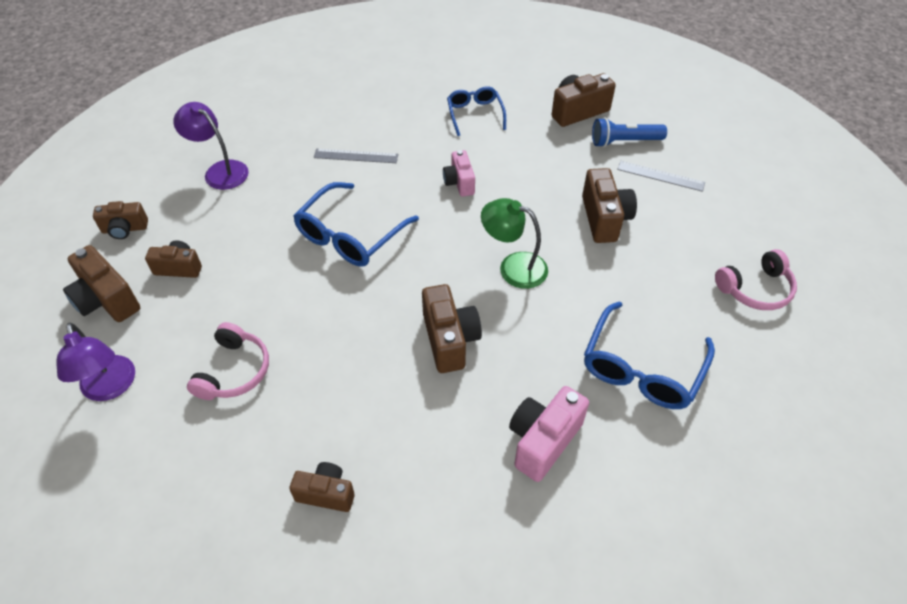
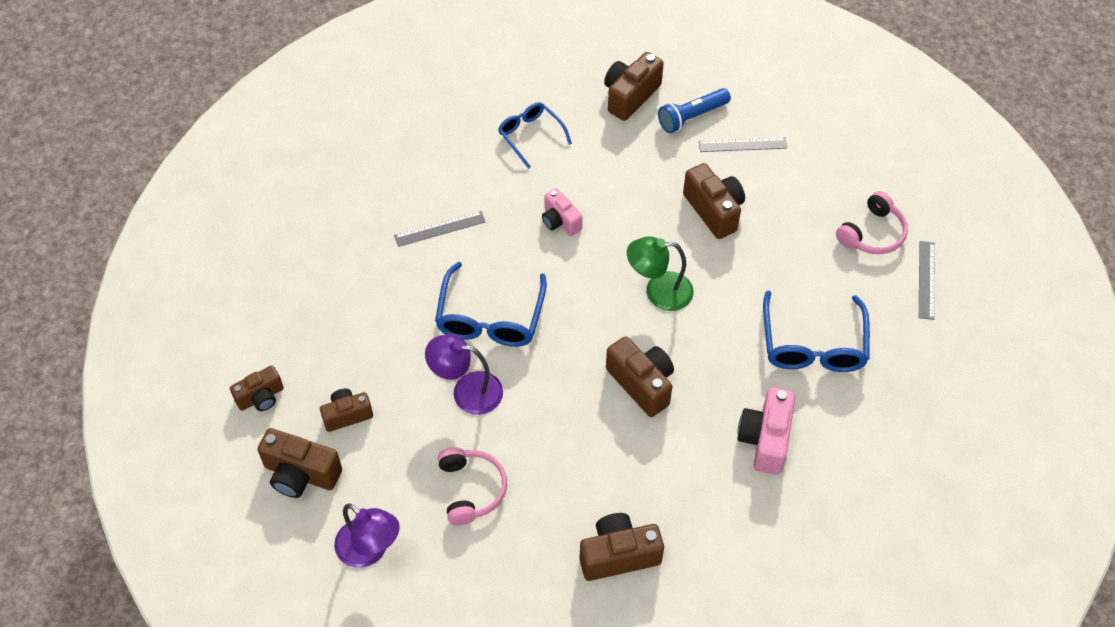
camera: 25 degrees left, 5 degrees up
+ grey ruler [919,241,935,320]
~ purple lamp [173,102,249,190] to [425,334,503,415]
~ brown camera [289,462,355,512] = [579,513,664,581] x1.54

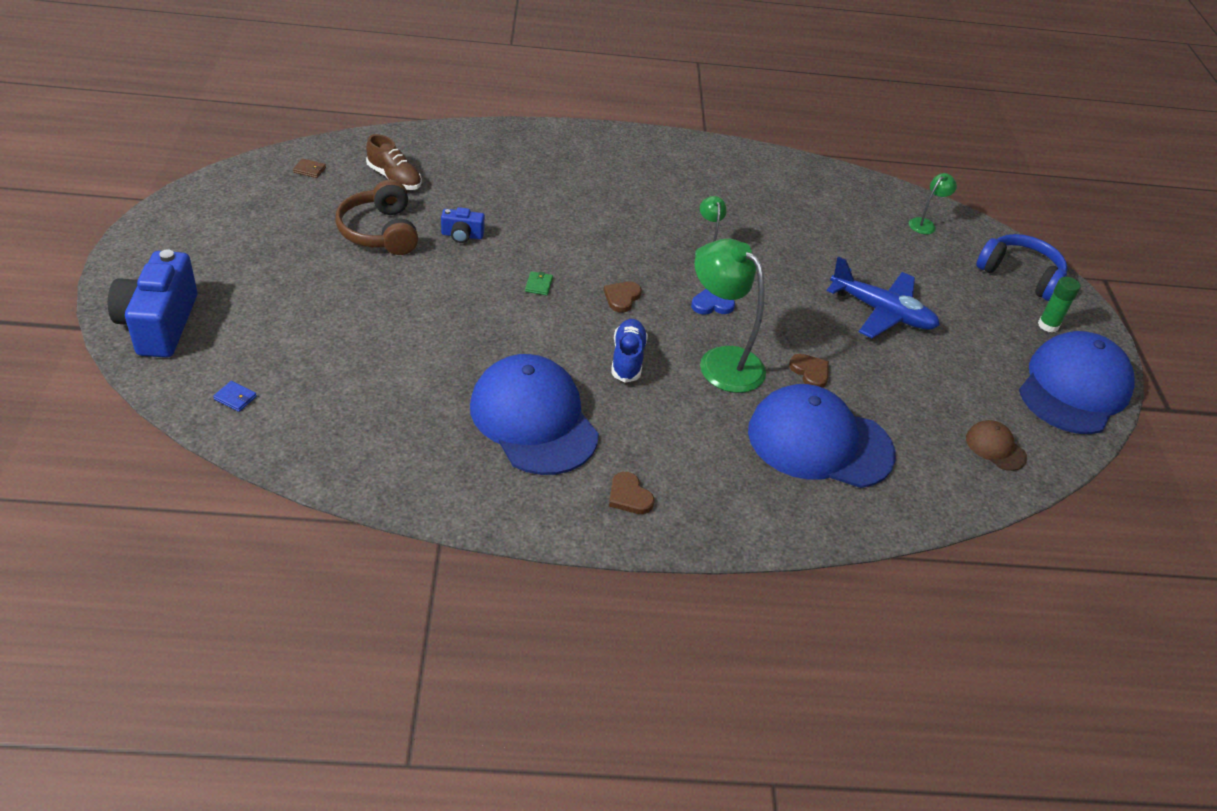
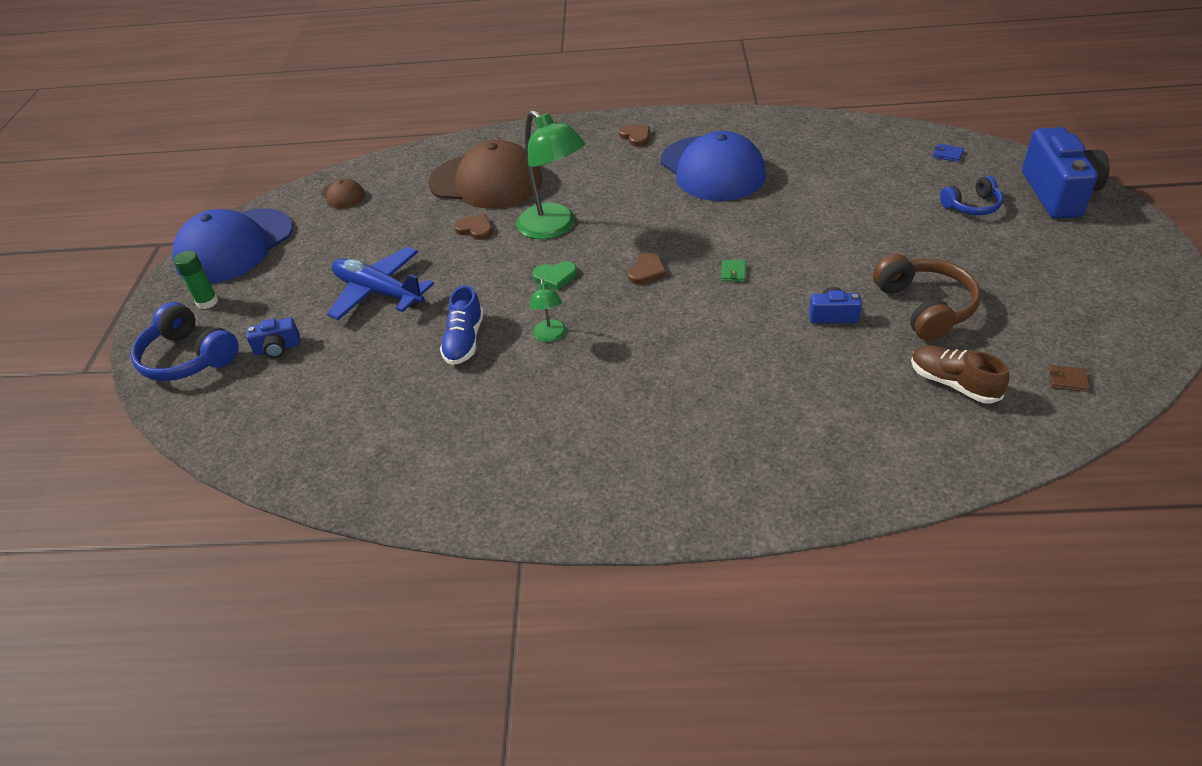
camera: 170 degrees left, 0 degrees up
- green lamp [909,173,957,234]
+ blue camera [246,318,300,358]
+ blue headphones [940,176,1003,215]
~ blue shoe [611,319,648,383] to [440,285,484,365]
~ blue heart [691,289,735,315] to green heart [532,261,577,290]
~ blue cap [748,384,896,488] to brown cap [428,140,543,209]
~ brown heart [789,354,829,388] = [454,214,493,240] 150 degrees clockwise

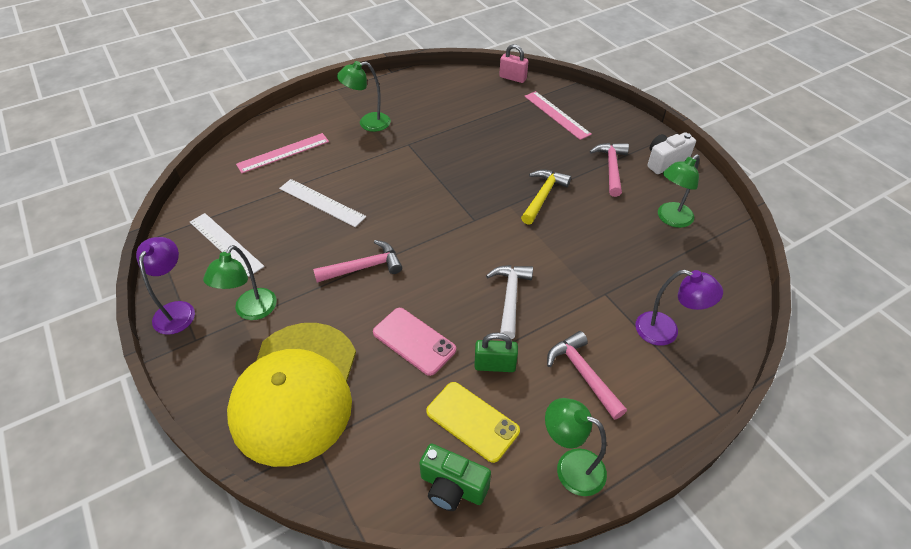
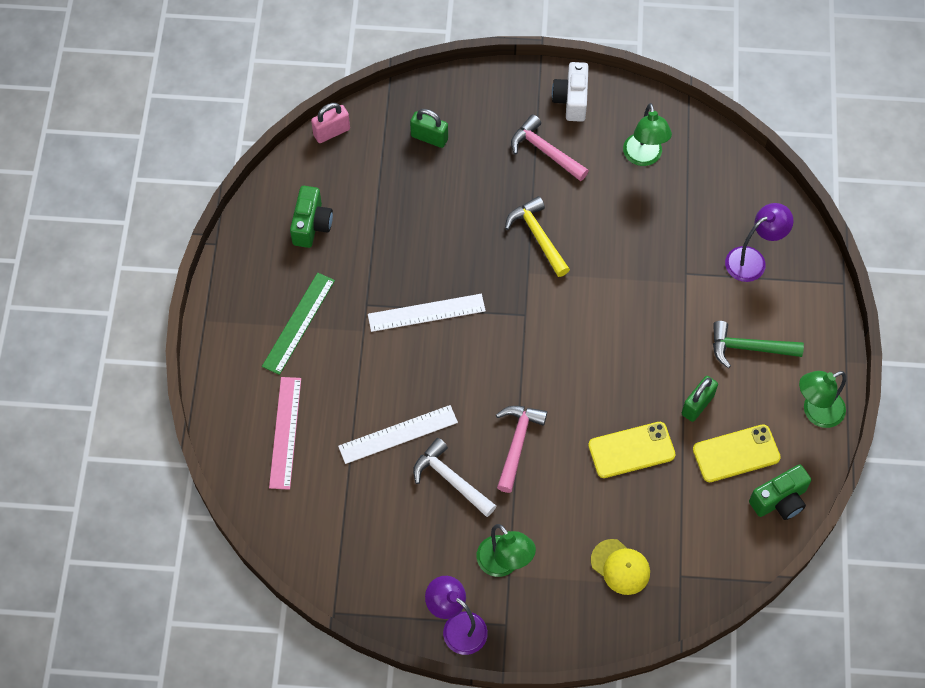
camera: 55 degrees left, 15 degrees up
+ green camera [290,186,333,248]
~ white ruler [190,213,265,277] to [368,294,486,332]
~ white hammer [486,265,533,339] to [413,438,496,517]
~ green lamp [337,61,391,132] to green ruler [262,273,335,375]
~ pink ruler [524,91,592,140] to green padlock [410,109,448,148]
~ pink phone [373,308,456,376] to yellow phone [588,422,676,478]
~ pink hammer [547,331,627,420] to green hammer [713,321,804,368]
~ yellow cap [227,323,356,467] = [591,539,650,595] x0.41

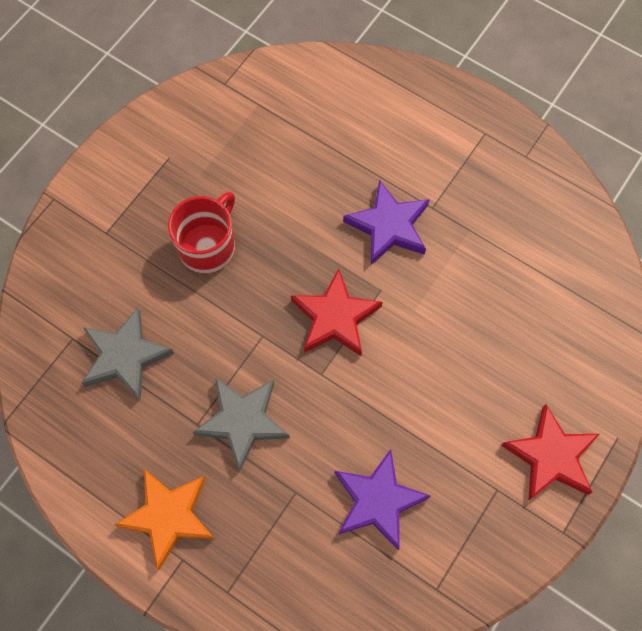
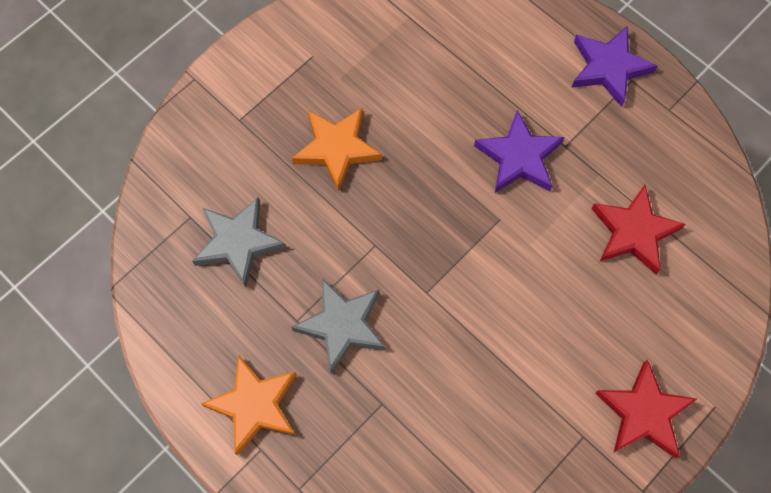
camera: 10 degrees right, 0 degrees up
~ red star [291,268,383,356] to [591,185,686,275]
~ purple star [335,449,431,550] to [571,26,658,107]
~ red mug [168,192,235,274] to orange star [292,108,382,192]

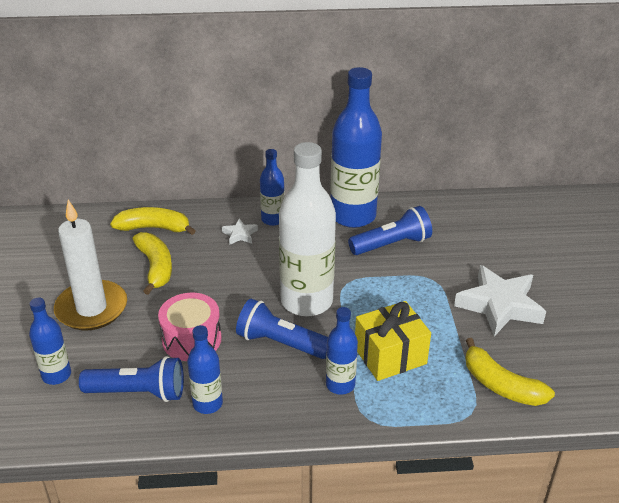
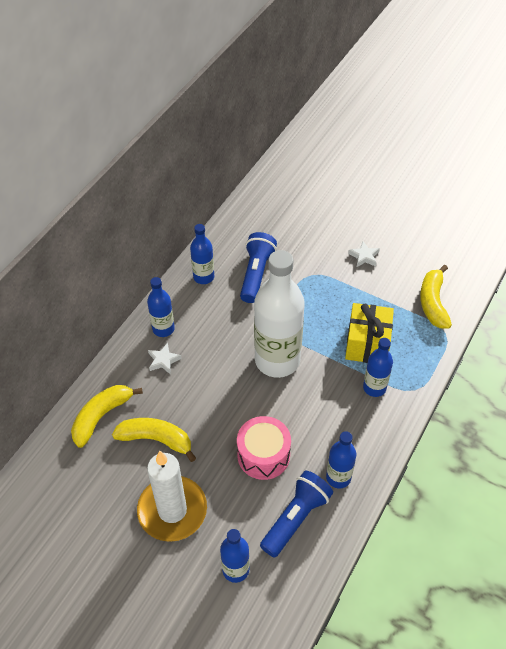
camera: 55 degrees left, 15 degrees up
- blue flashlight [236,299,328,359]
~ yellow banana [465,338,555,406] = [420,265,452,329] 105 degrees clockwise
~ blue bottle [330,67,382,228] = [190,224,214,284] x0.50
~ white star [454,265,546,337] = [348,241,380,267] x0.45

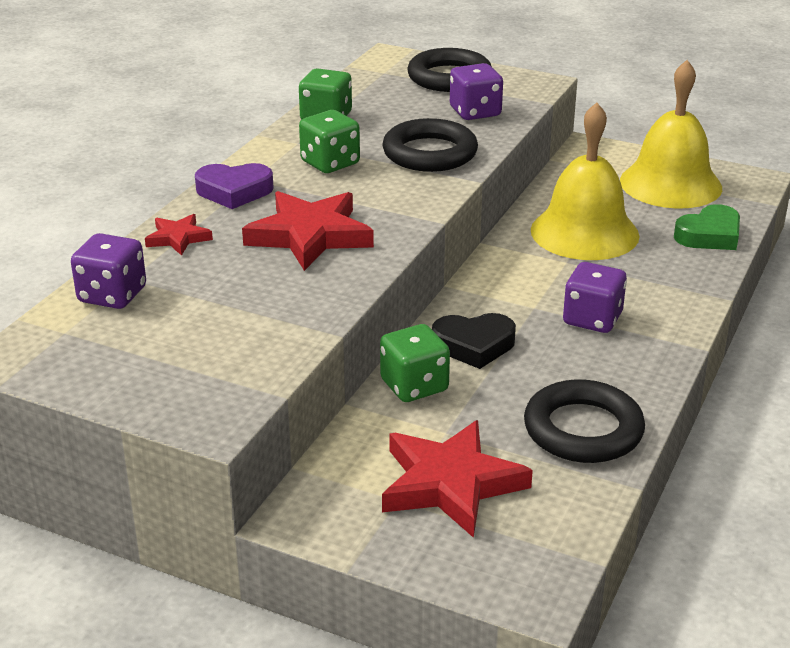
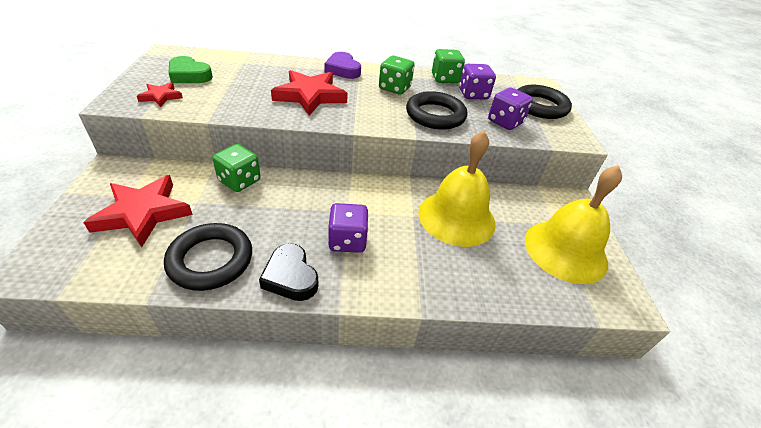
camera: 60 degrees right, 10 degrees up
~ purple dice [71,233,146,309] to [459,64,496,99]
~ red star [145,214,213,256] to [137,82,183,107]
~ black heart [432,313,516,369] to [259,243,319,301]
~ green heart [674,204,740,250] to [169,56,213,83]

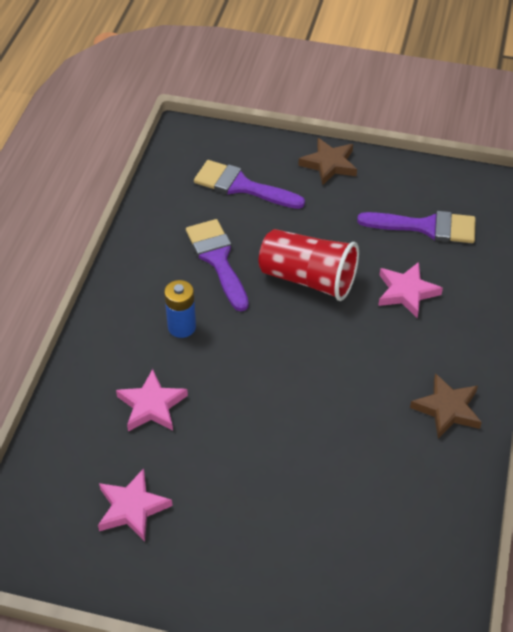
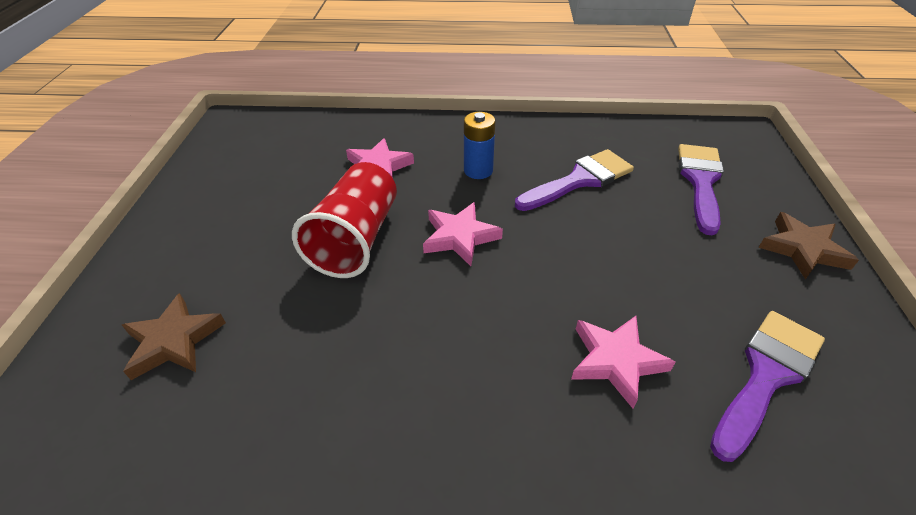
camera: 80 degrees right, 5 degrees down
~ pink star [98,468,173,542] to [423,202,503,266]
~ red cup [259,229,359,301] to [292,162,397,278]
~ brown star [410,373,482,438] to [122,293,226,380]
~ purple brush [357,211,476,243] = [710,311,825,462] 135 degrees counterclockwise

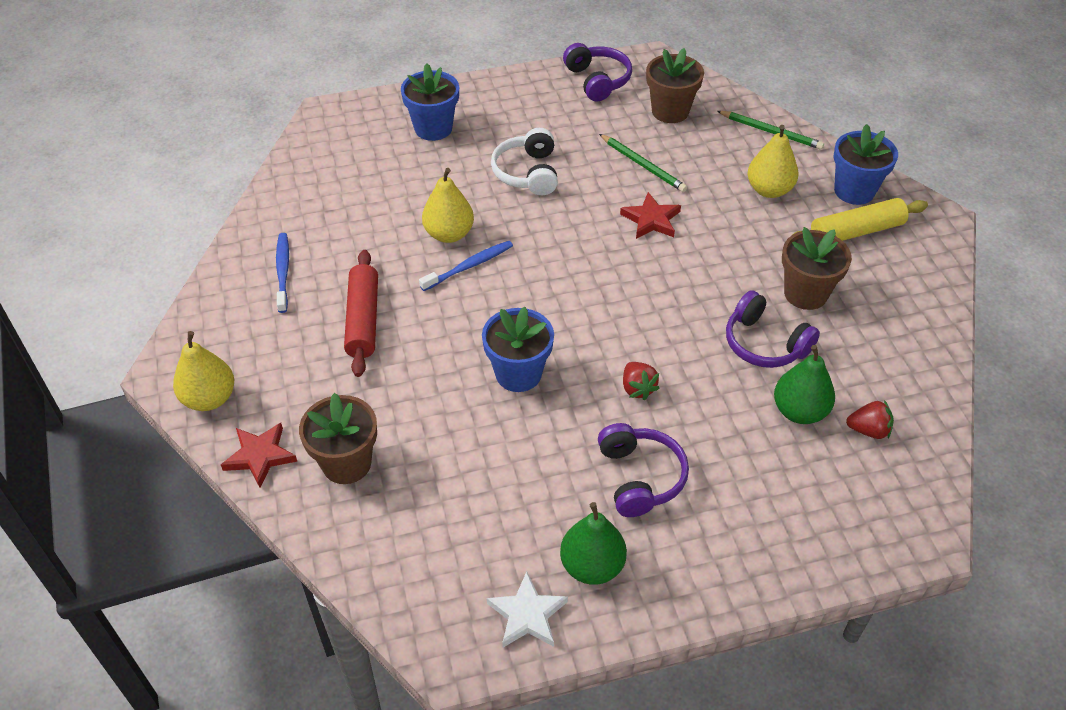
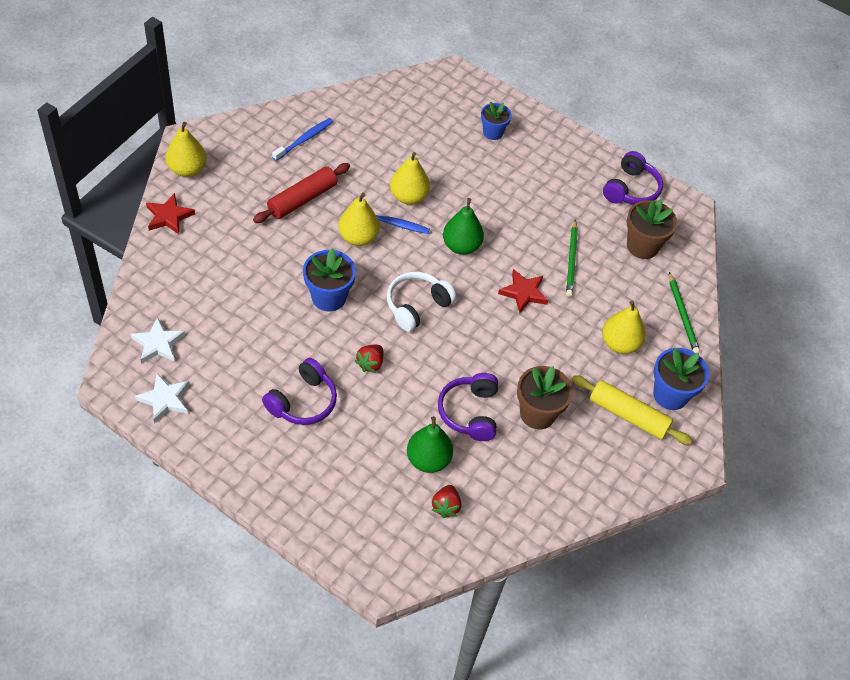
camera: 45 degrees right, 5 degrees up
- brown flower pot [299,393,377,484]
+ white star [130,317,185,364]
+ yellow pear [338,193,379,246]
~ white headphones [491,128,558,195] to [387,272,456,332]
~ green pear [560,502,627,585] to [443,198,484,255]
~ red strawberry [846,400,894,439] = [432,485,461,518] 45 degrees clockwise
~ blue flower pot [401,63,459,141] = [481,102,511,140] x0.66

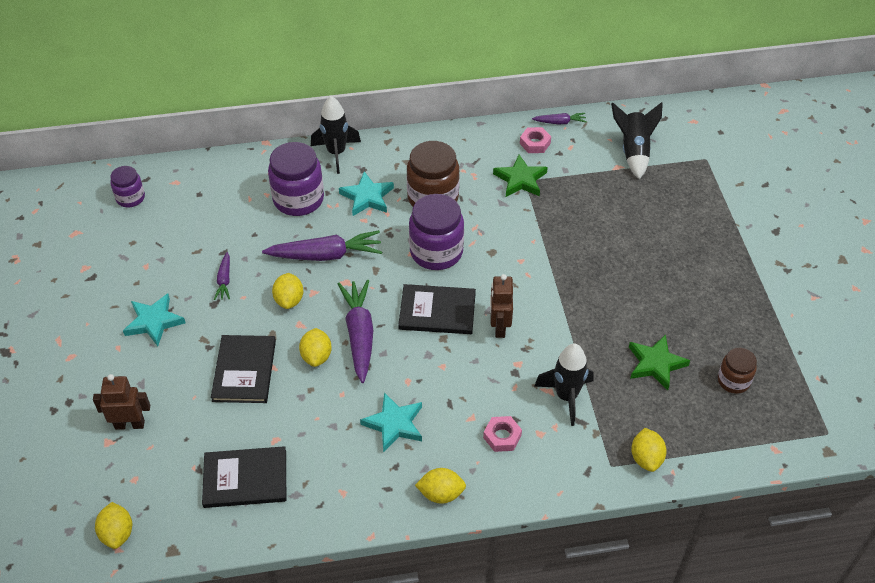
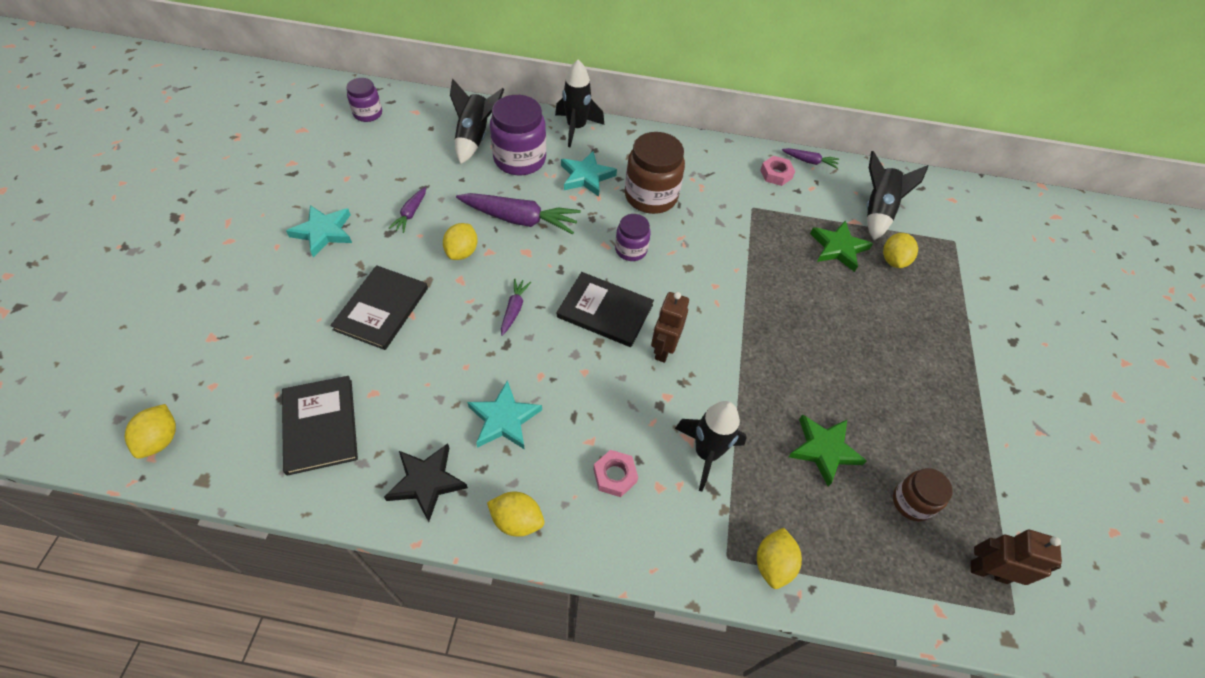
camera: 15 degrees right, 5 degrees up
+ black star [384,443,468,522]
+ black rocket [450,79,505,164]
~ brown robot [93,374,150,430] to [971,530,1062,585]
~ yellow lemon [299,328,332,367] to [883,233,918,268]
~ green star [493,155,548,197] to [810,221,873,272]
~ black book [202,446,286,508] = [282,376,358,476] 60 degrees clockwise
~ purple carrot [338,280,373,383] = [501,279,531,336] x0.51
~ purple jar [409,194,464,270] = [615,214,651,261] x0.57

